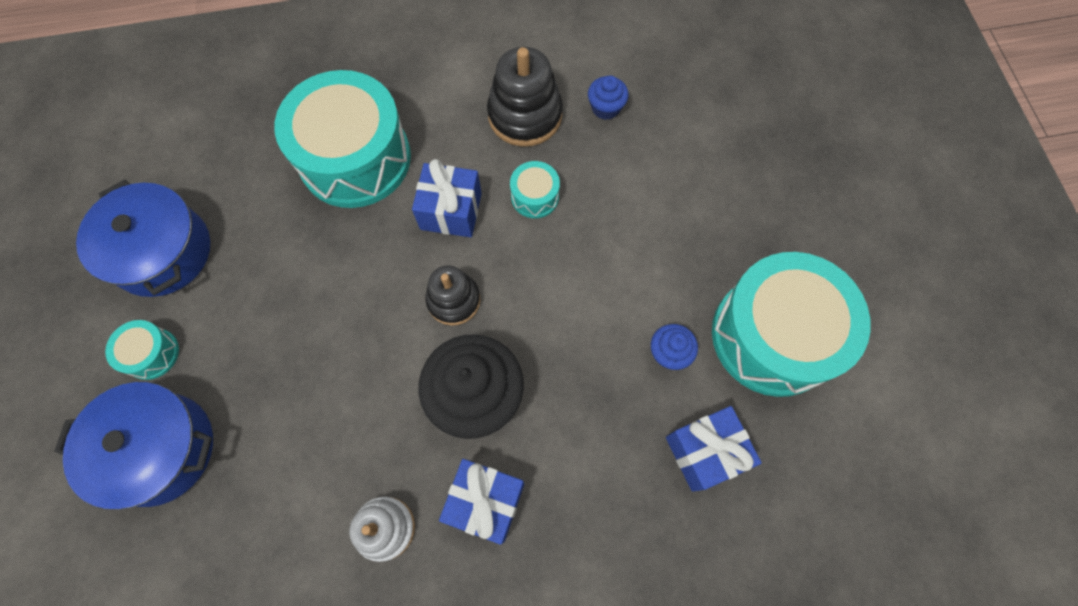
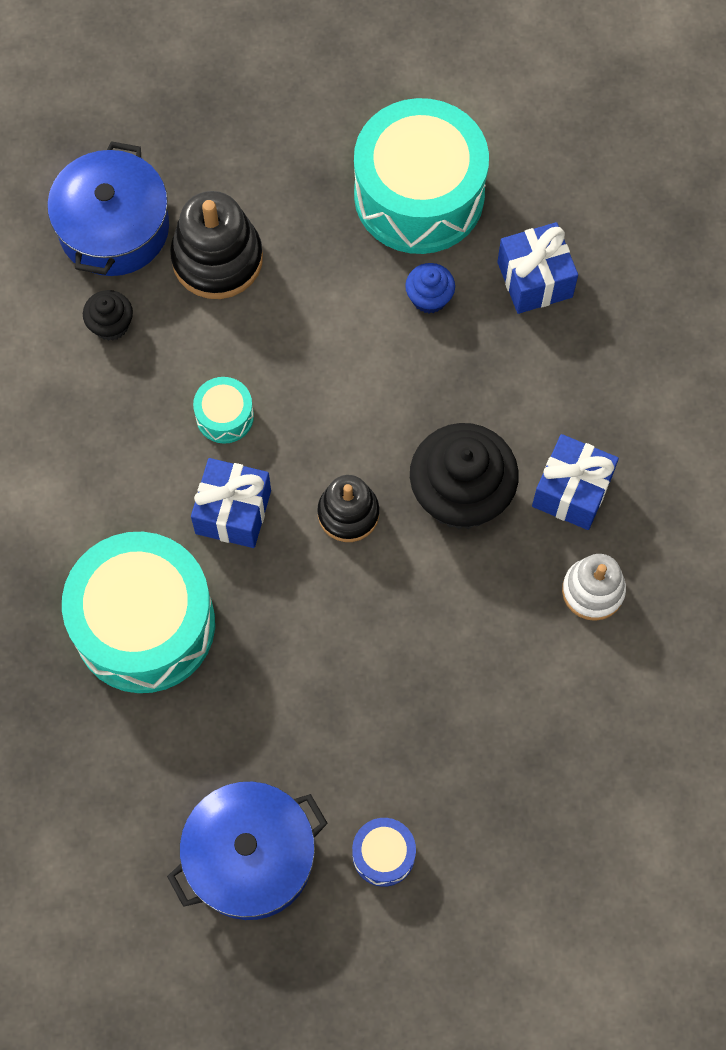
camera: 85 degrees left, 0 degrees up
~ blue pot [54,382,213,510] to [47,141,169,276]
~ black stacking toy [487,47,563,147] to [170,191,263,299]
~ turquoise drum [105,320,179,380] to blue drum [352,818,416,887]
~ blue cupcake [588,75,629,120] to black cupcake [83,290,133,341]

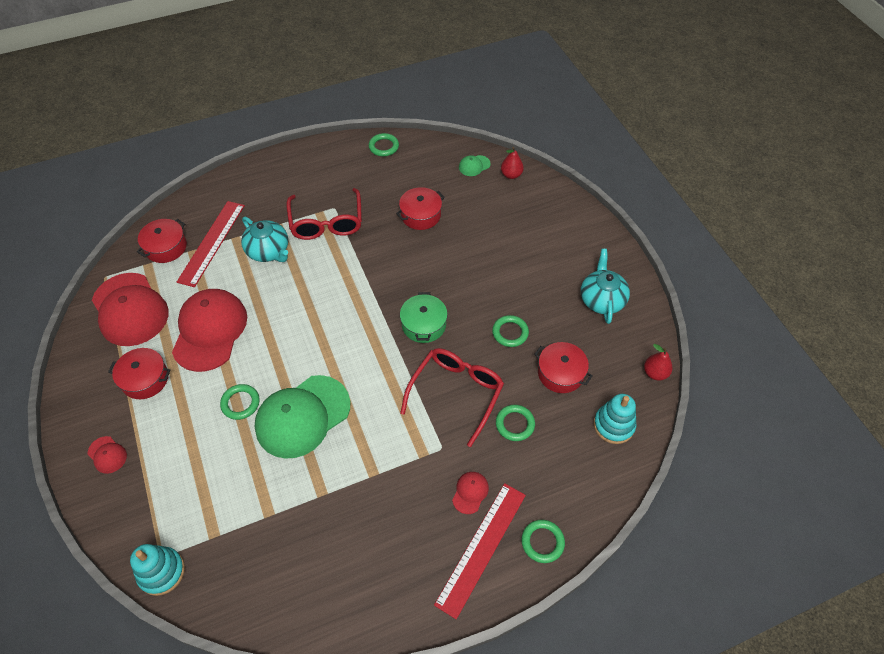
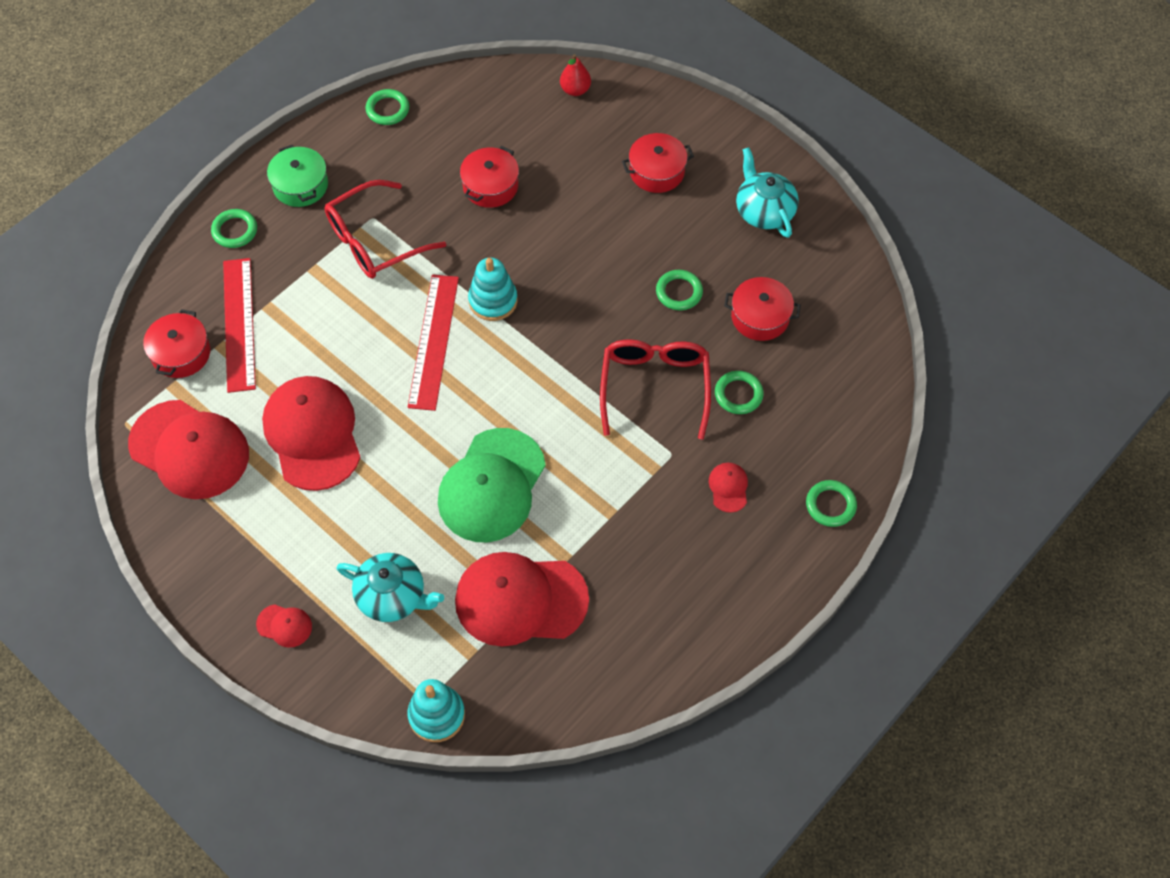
camera: 25 degrees left, 5 degrees up
- green cap [459,155,491,176]
- red pear [644,344,673,381]
+ red cap [455,552,589,647]
~ red pot [108,348,171,399] to [622,133,694,193]
~ green ring [220,384,259,420] to [211,209,257,248]
~ turquoise teapot [241,217,288,262] to [337,553,444,622]
~ green pot [400,292,448,343] to [267,145,328,207]
~ red ruler [434,483,526,619] to [408,274,459,411]
~ turquoise stacking toy [594,394,636,444] to [468,258,517,321]
~ red glasses [287,188,362,240] = [325,180,446,279] 90 degrees clockwise

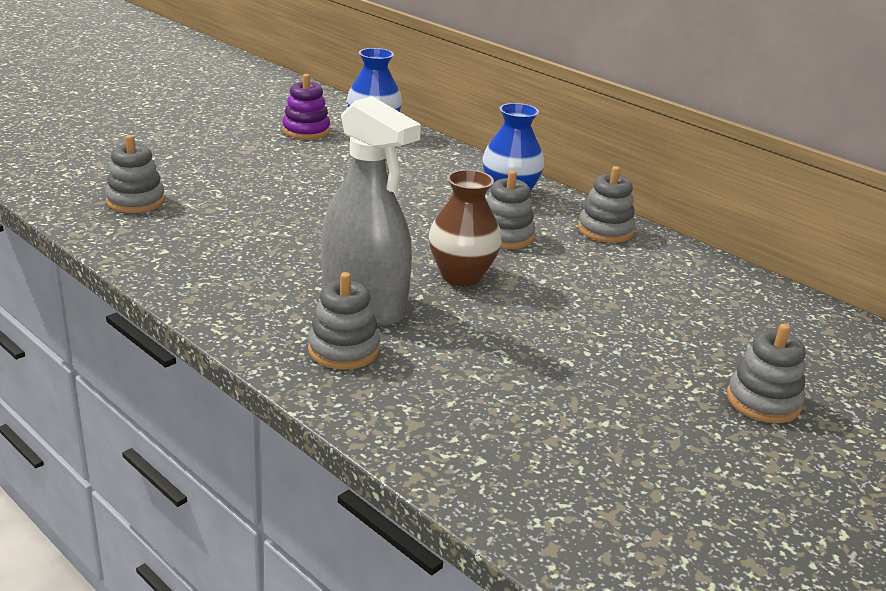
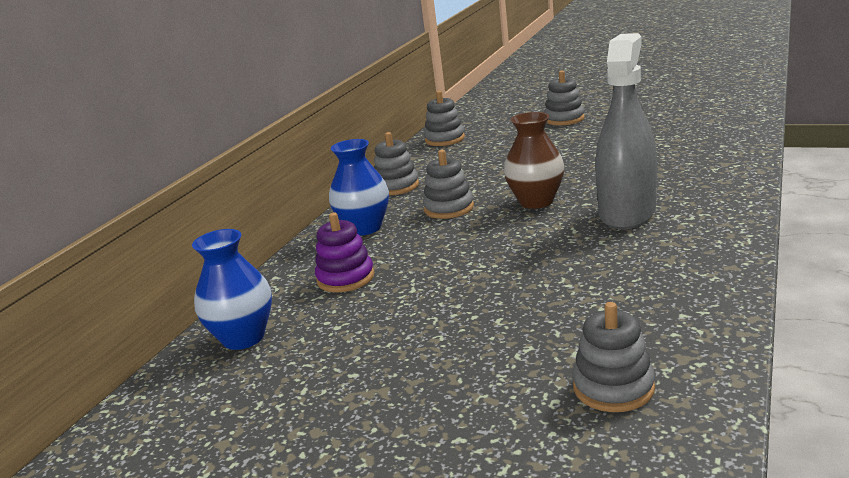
camera: 105 degrees left, 5 degrees down
~ purple stacking toy [282,74,330,139] to [315,212,375,292]
~ grey stacking toy [308,272,380,370] to [424,91,465,146]

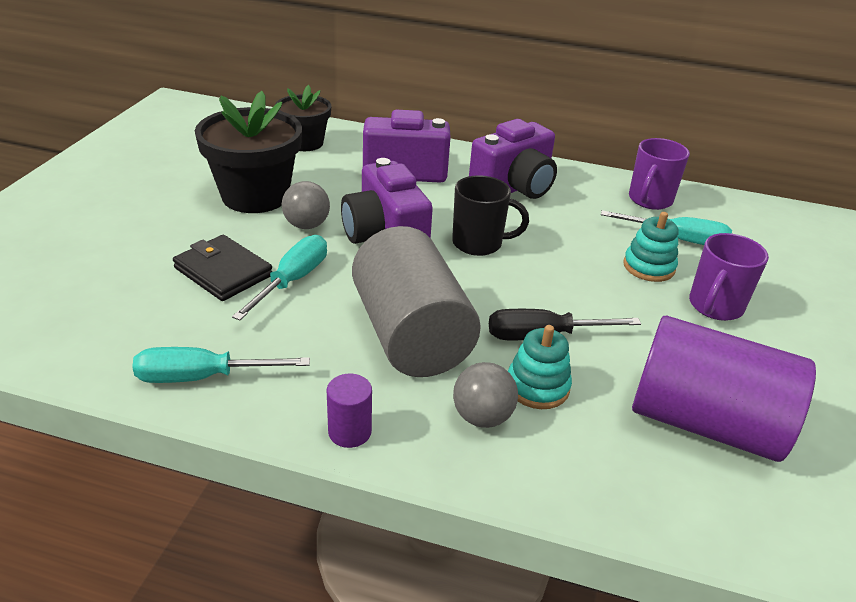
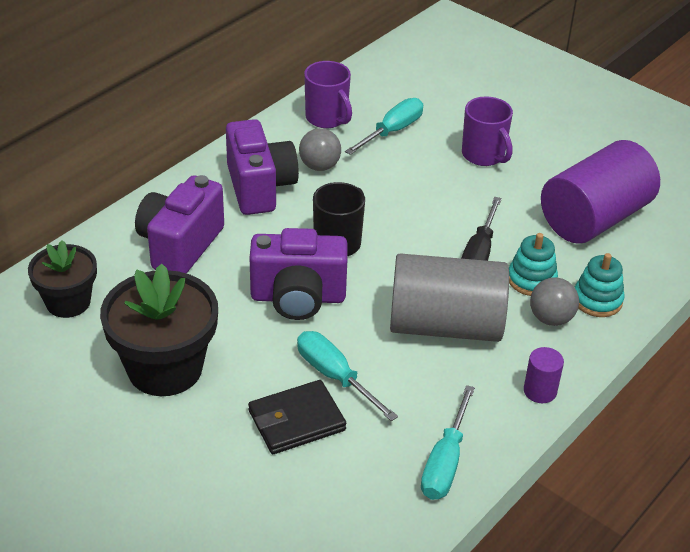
camera: 65 degrees left, 5 degrees up
~ grey ball [282,181,330,229] to [299,128,341,171]
~ turquoise stacking toy [623,212,679,282] to [574,253,624,317]

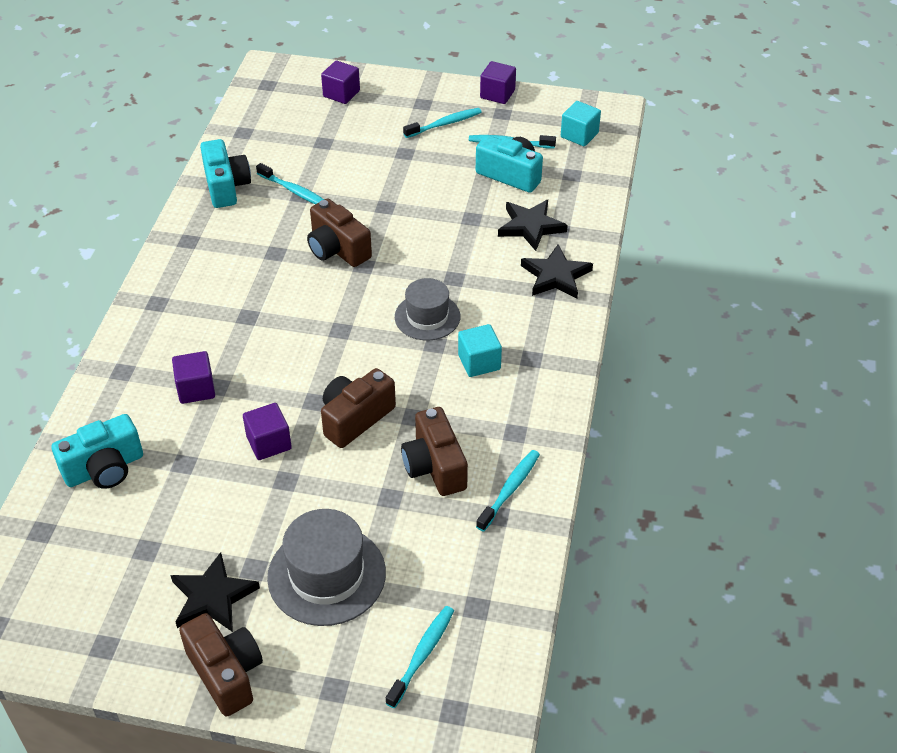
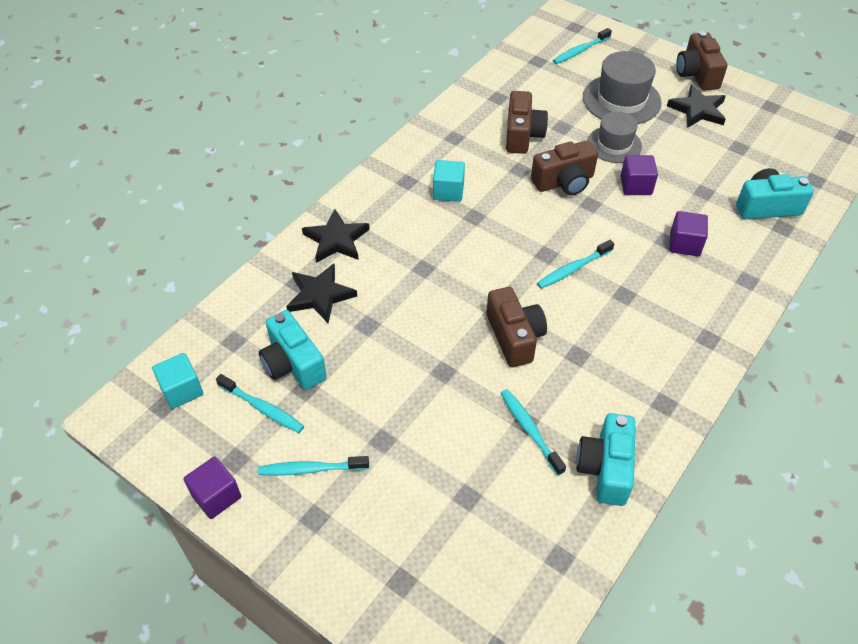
camera: 155 degrees left, 5 degrees up
- purple cube [321,61,360,104]
~ grey hat [395,278,460,341] to [588,111,642,163]
~ turquoise toothbrush [476,450,540,532] to [537,240,614,289]

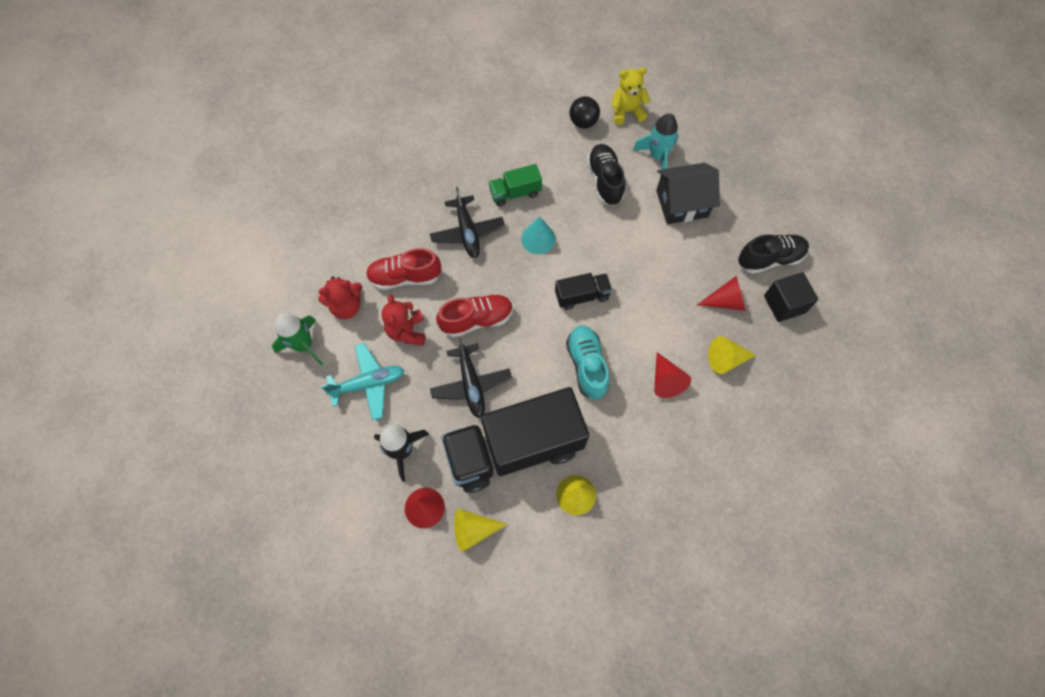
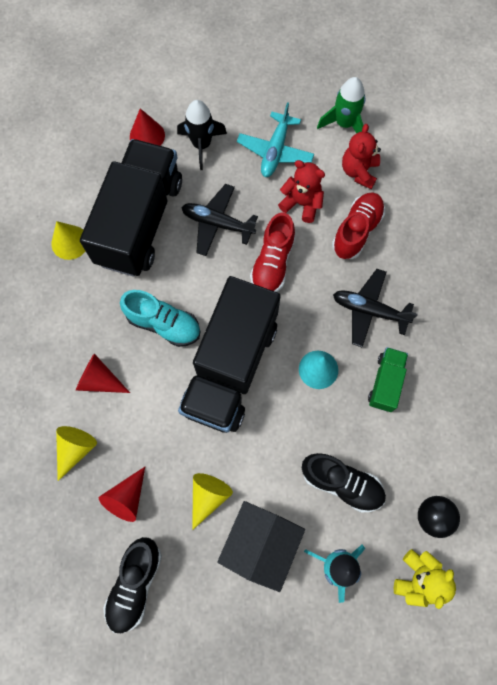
camera: 125 degrees right, 5 degrees up
- black cube [764,272,818,322]
~ yellow cone [454,509,507,552] to [192,473,233,530]
~ black truck [555,273,612,310] = [178,276,281,433] x2.26

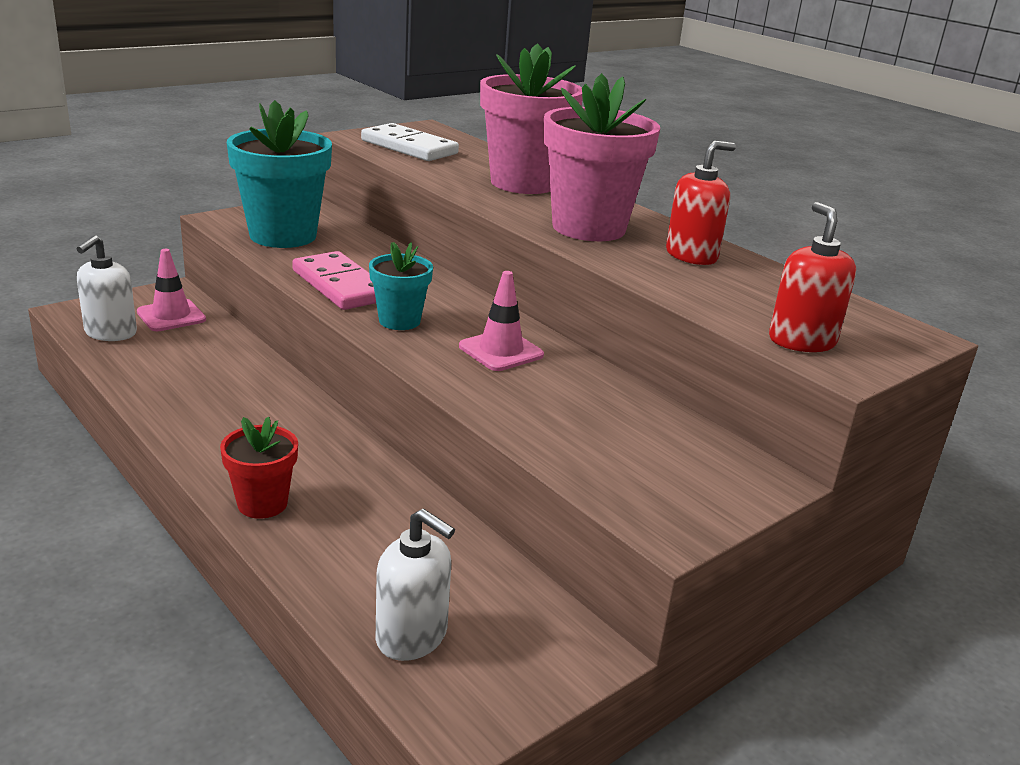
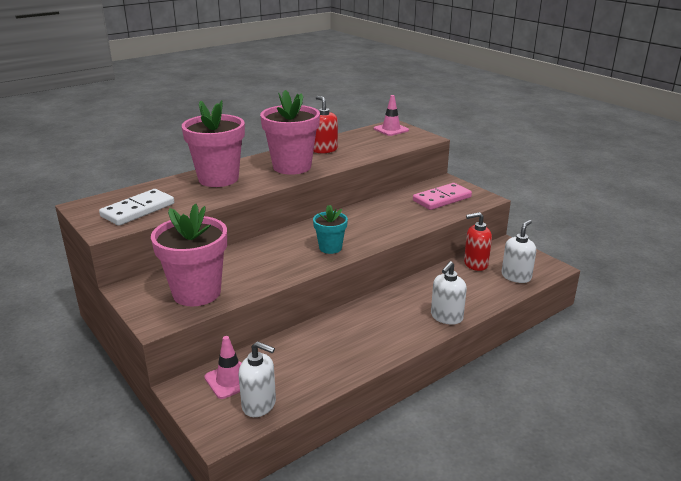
camera: 85 degrees left, 0 degrees up
~ pink domino [292,251,376,310] to [413,183,472,210]
~ pink traffic cone [459,271,544,371] to [374,95,409,136]
~ red soap dispenser [769,202,856,352] to [464,212,492,271]
~ red flower pot [220,417,298,519] to white soap dispenser [431,261,467,325]
~ turquoise flower pot [227,100,332,248] to pink flower pot [151,204,227,306]

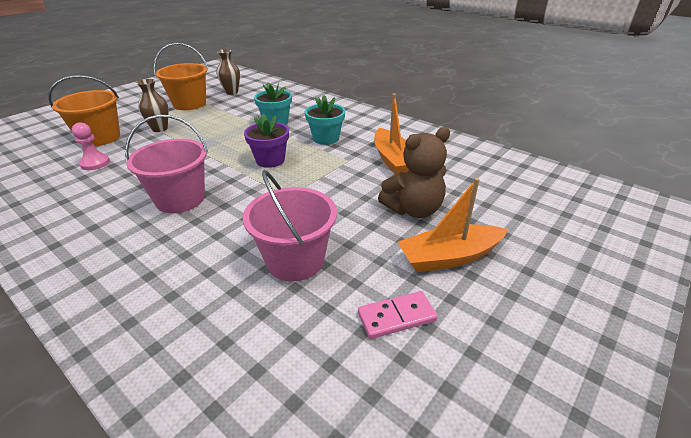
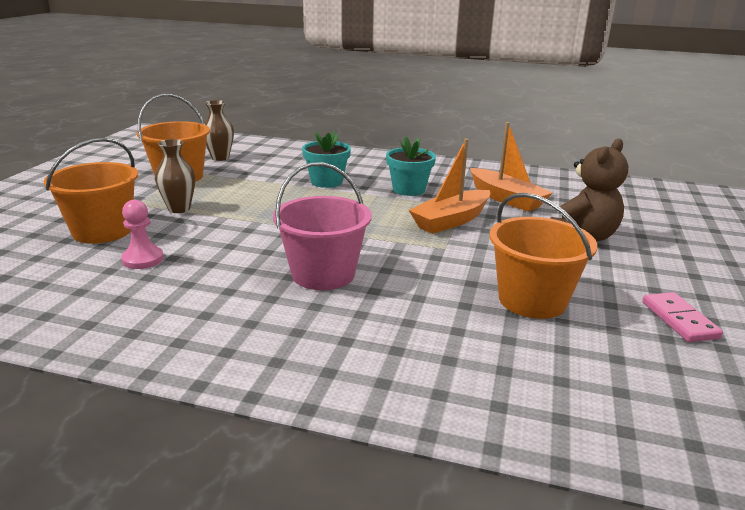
camera: 25 degrees left, 10 degrees down
- purple flower pot [244,114,289,168]
~ orange boat [397,178,508,272] to [409,139,490,234]
~ pink bucket [243,170,337,281] to orange bucket [489,193,598,319]
~ pink domino [358,291,438,339] = [642,292,723,342] 60 degrees counterclockwise

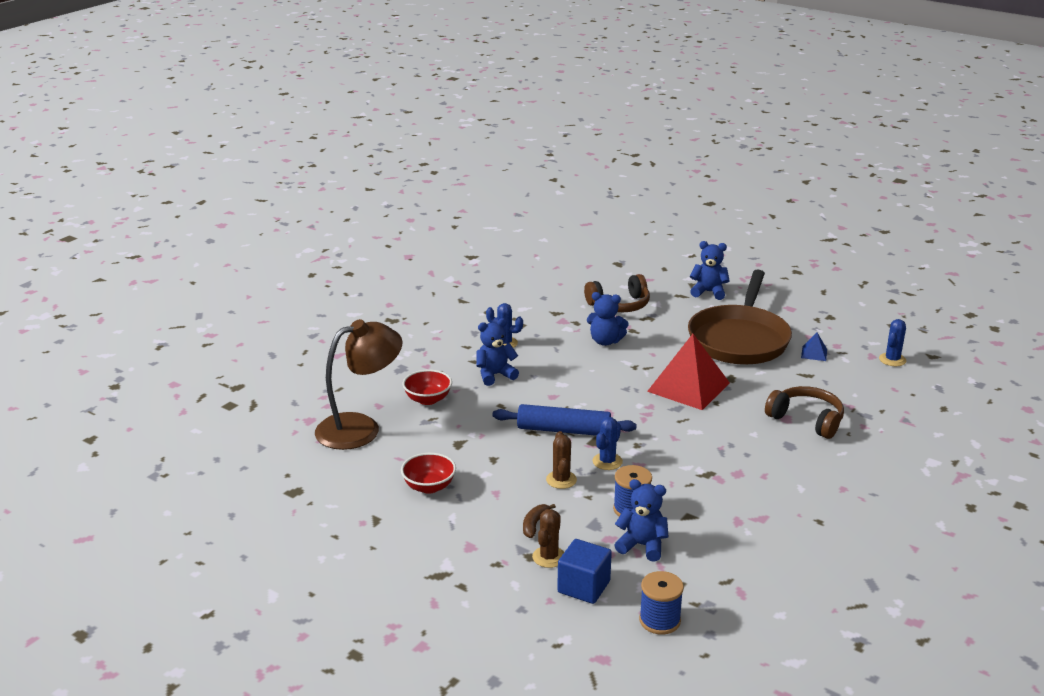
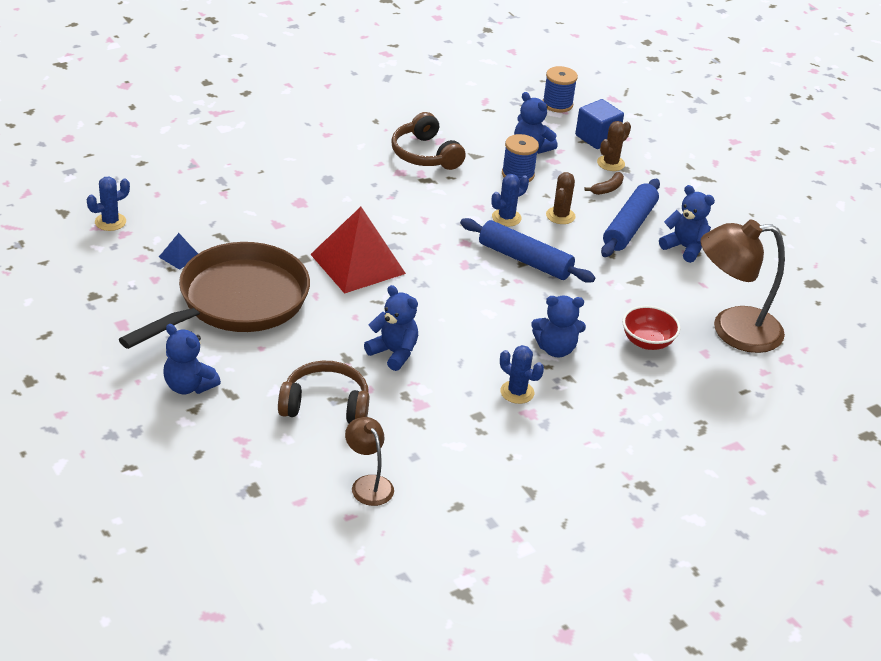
camera: 160 degrees left, 10 degrees up
+ brown lamp [345,417,394,506]
+ blue rolling pin [601,179,660,257]
~ brown headphones [765,386,844,439] to [391,112,466,170]
~ red bowl [401,453,456,494] to blue teddy bear [659,185,715,263]

